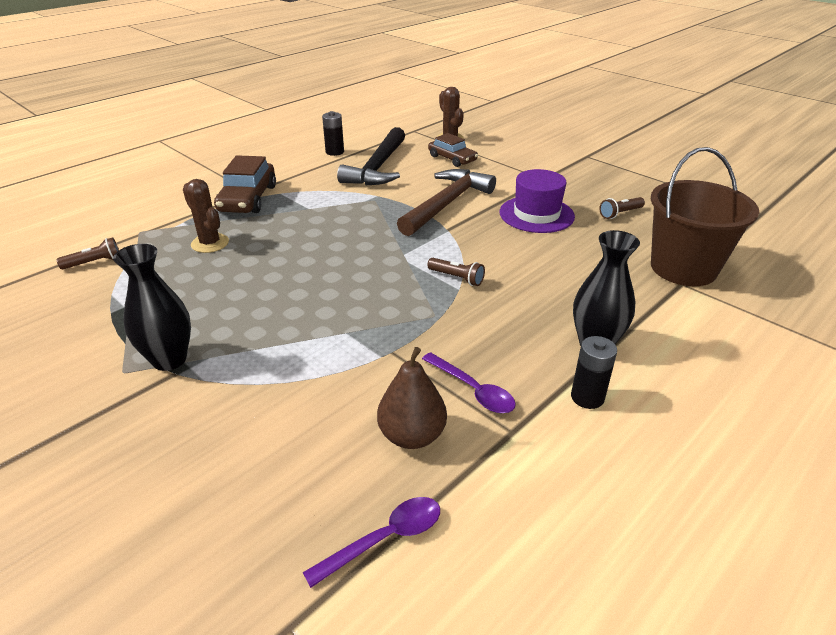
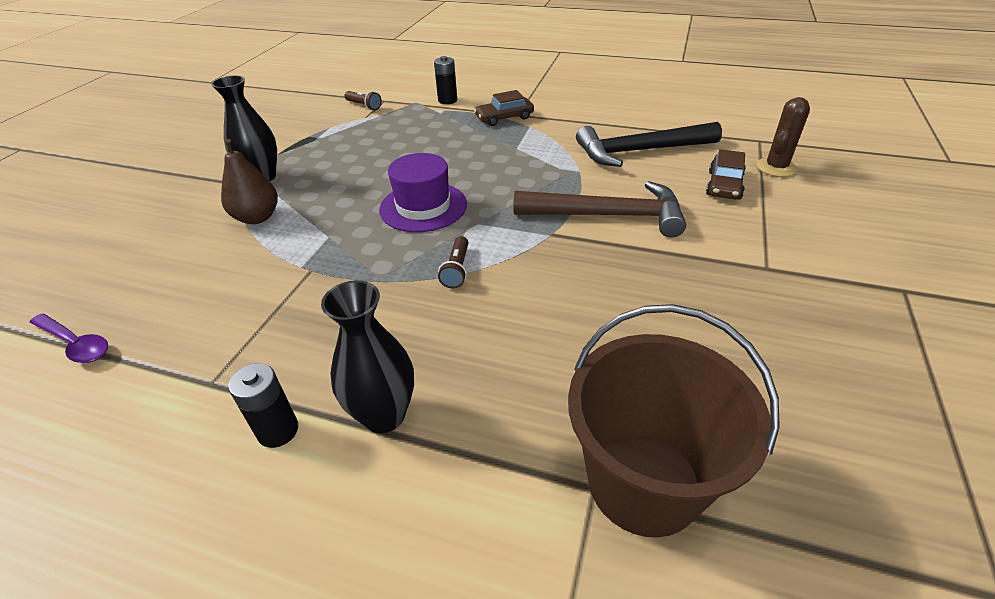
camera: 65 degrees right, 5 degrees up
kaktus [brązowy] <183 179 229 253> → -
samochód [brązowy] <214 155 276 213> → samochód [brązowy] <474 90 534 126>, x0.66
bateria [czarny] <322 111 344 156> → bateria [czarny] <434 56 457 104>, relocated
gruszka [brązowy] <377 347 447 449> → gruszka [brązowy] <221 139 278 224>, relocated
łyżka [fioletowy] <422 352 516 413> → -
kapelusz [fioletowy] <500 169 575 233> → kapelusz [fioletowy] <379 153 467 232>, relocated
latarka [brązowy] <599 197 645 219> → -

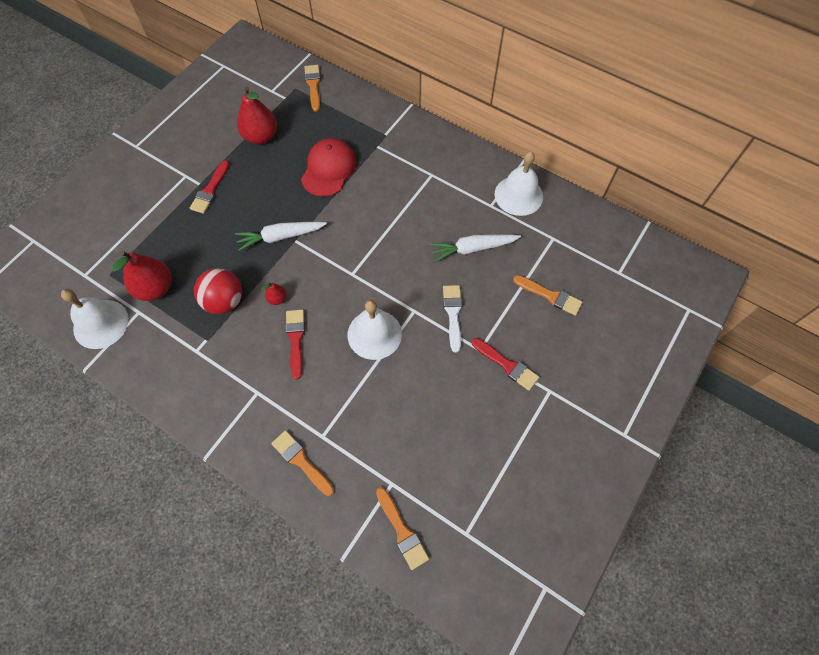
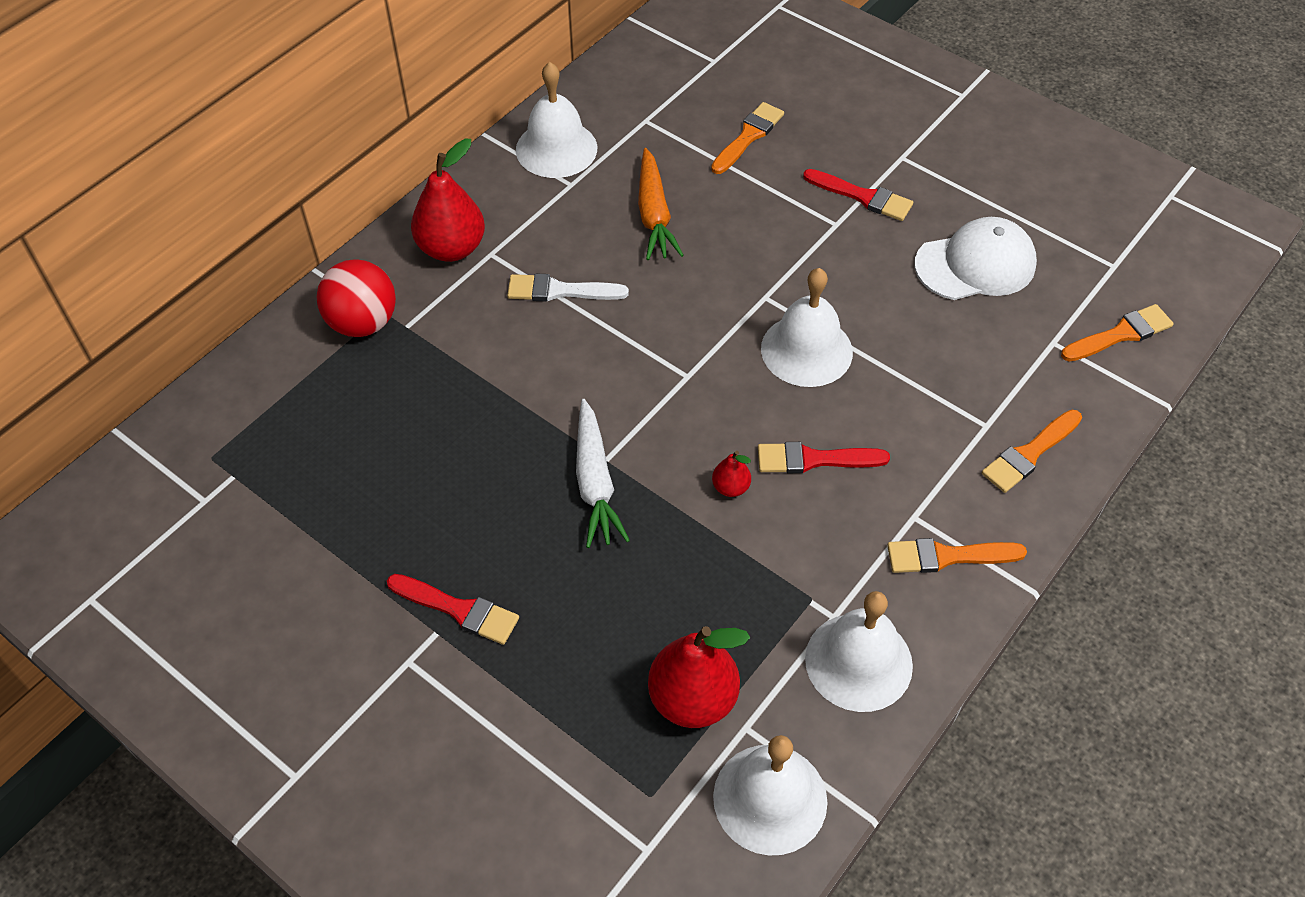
camera: 85 degrees left, 10 degrees down
piłka [czerwony] <194 268 242 314> → piłka [czerwony] <316 259 396 337>, relocated
gruszka [czerwony] <237 86 277 144> → gruszka [czerwony] <411 139 485 262>, relocated
czapka [czerwony] <301 138 356 197> → -
pędzel [pomarańczowy] <304 65 321 112> → pędzel [pomarańczowy] <887 538 1027 573>, relocated
marchewka [biały] <429 234 521 262> → marchewka [pomarańczowy] <638 148 684 260>
pędzel [biały] <443 285 462 353> → pędzel [biały] <507 274 629 301>, relocated
pędzel [czerwony] <472 338 539 391> → pędzel [czerwony] <803 169 913 221>, 75 degrees clockwise
- → dzwonek [biały] <805 591 913 712>
- → czapka [biały] <914 217 1037 300>

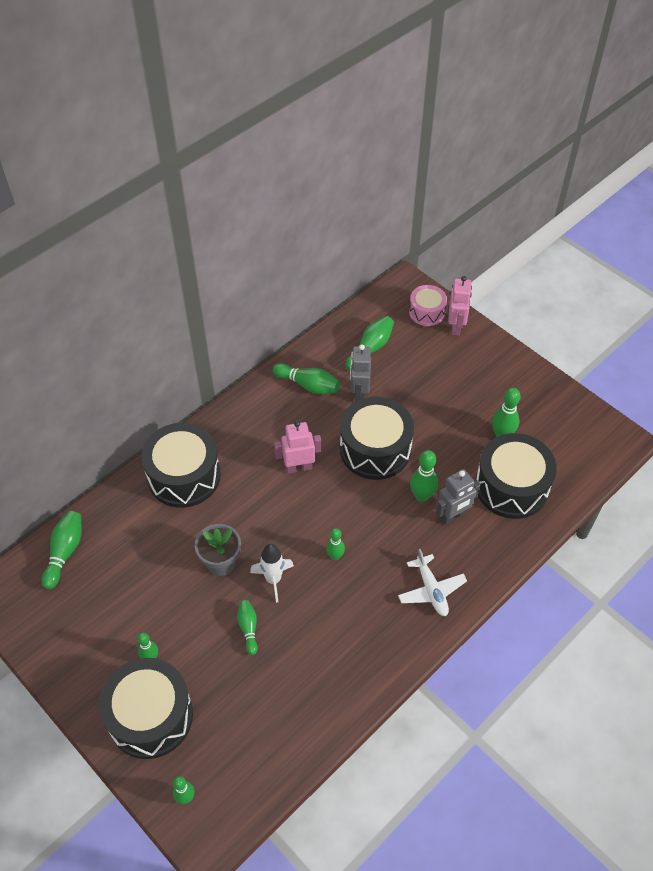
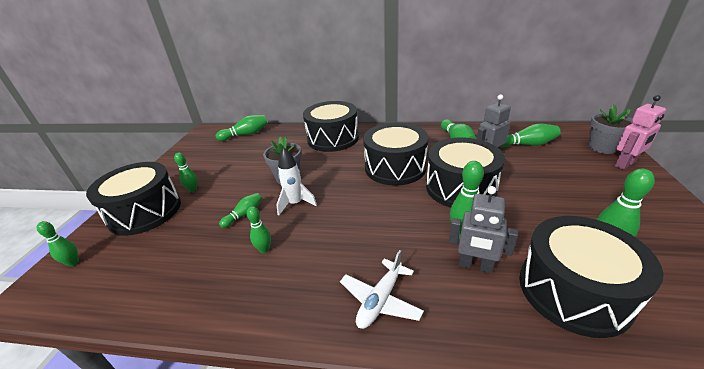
camera: 55 degrees right, 20 degrees down
robot [różowy] <274 421 321 473> → bęben [czarny] <363 123 428 186>
kręgiel [zielony] <326 528 345 560> → kręgiel [zielony] <247 206 271 253>, relocated
bęben [różowy] <409 285 447 326> → doniczka [szary] <589 105 632 154>

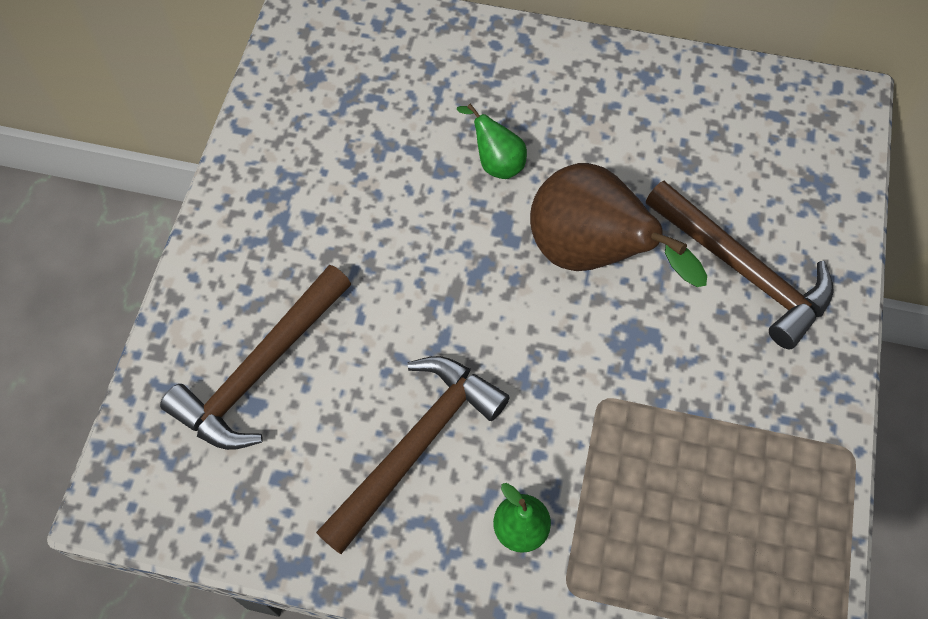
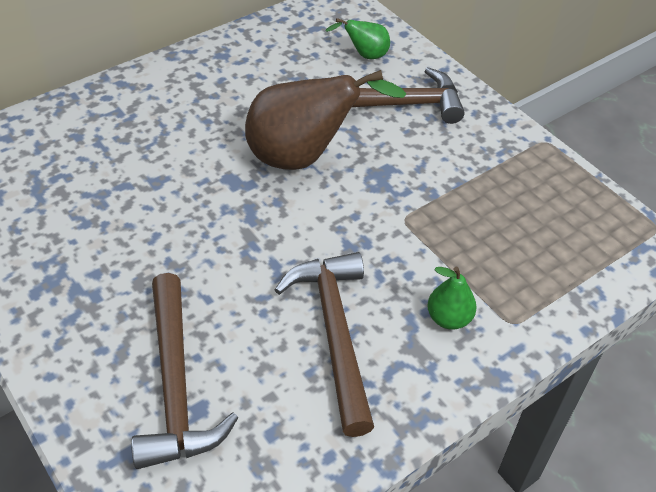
camera: 50 degrees left, 15 degrees down
gruszka [zielony] <457 104 527 179> → gruszka [zielony] <325 18 390 59>, relocated

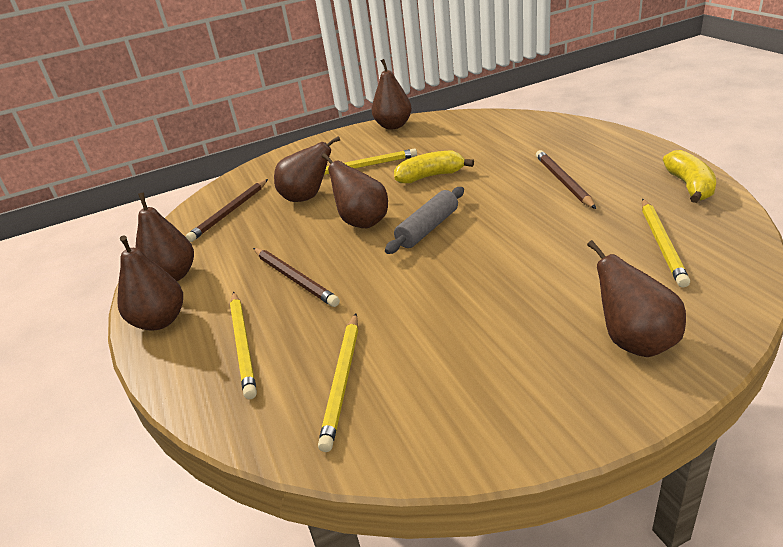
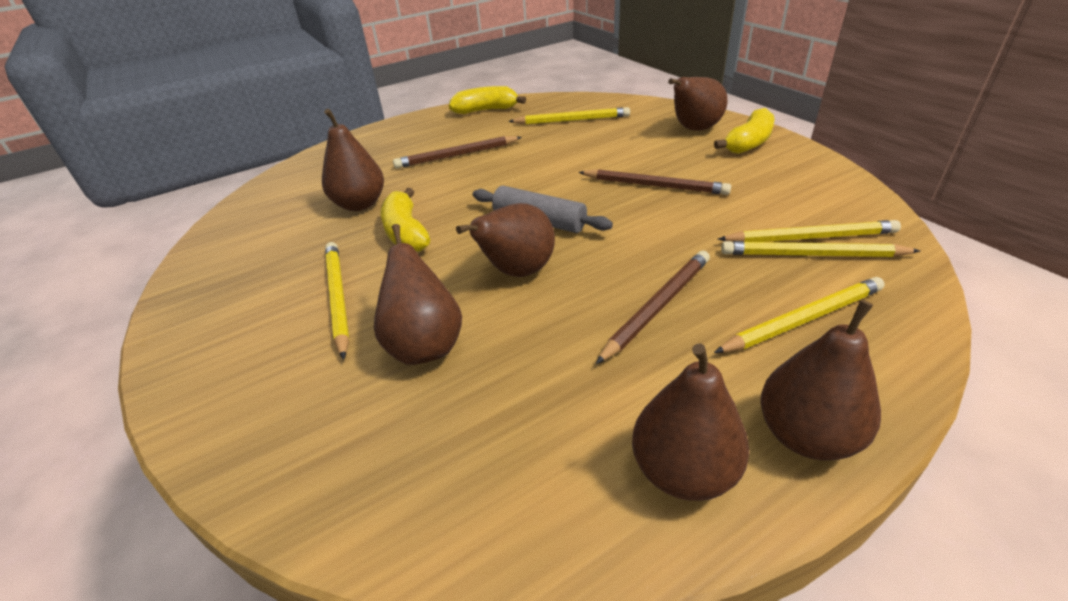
camera: 100 degrees left, 5 degrees up
ołówek [brązowy] <186 179 268 242> → ołówek [brązowy] <578 169 731 195>, relocated
gruszka [brązowy] <372 59 412 130> → gruszka [brązowy] <322 109 384 211>, relocated
- → banan [żółty] <714 108 775 154>
- → ołówek [żółty] <721 241 920 257>

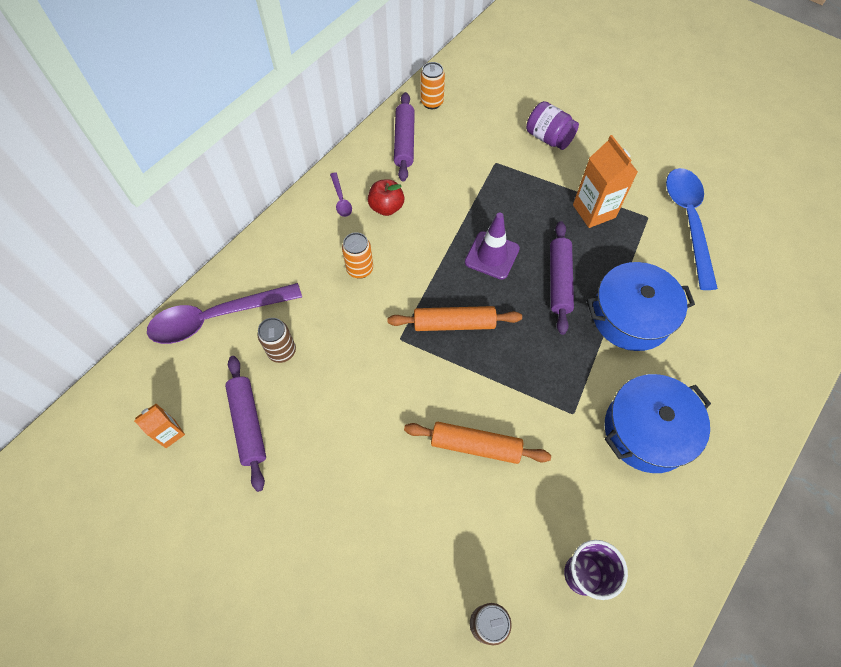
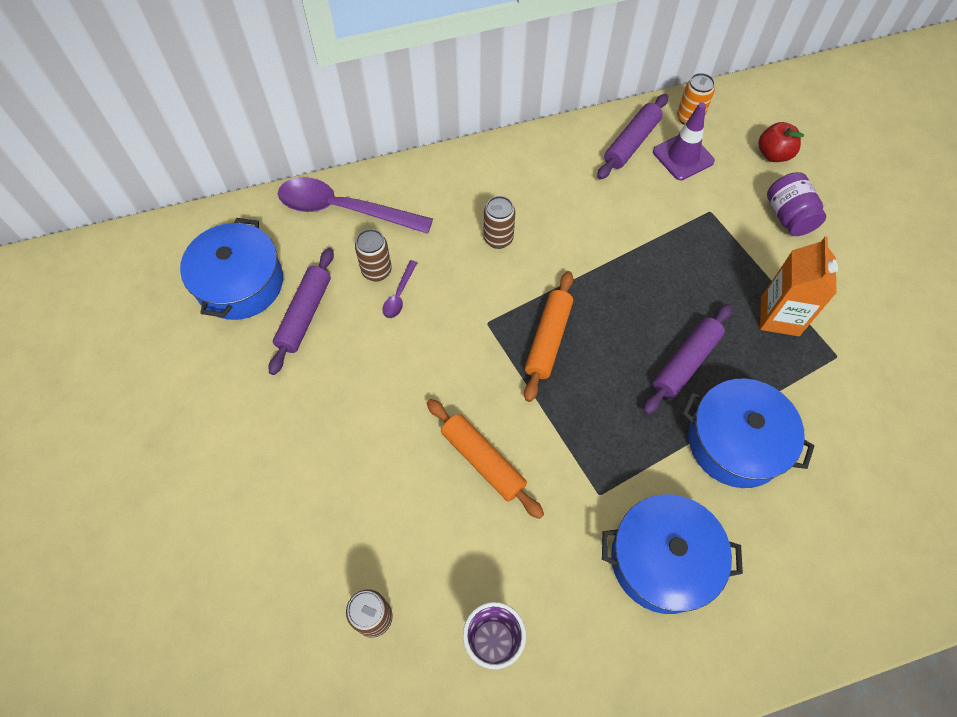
camera: 35 degrees right, 0 degrees up
karton mleka [pomarańczowy] <134 404 185 448> → garnek [niebieski] <180 218 283 320>
łyżka [fioletowy] <330 173 352 217> → łyżka [fioletowy] <382 260 417 318>, relocated
puszka [pomarańczowy] <342 232 373 279> → puszka [brązowy] <484 196 515 249>
jabłko [czerwony] <368 179 404 216> → jabłko [czerwony] <758 122 804 162>, relocated
wałek do ciasta [pomarańczowy] <387 306 522 331> → wałek do ciasta [pomarańczowy] <524 271 573 402>, 75 degrees clockwise
pachołek [fioletowy] <465 212 520 280> → pachołek [fioletowy] <653 102 715 180>, relocated
łyżka [niebieski] <666 168 718 290> → -

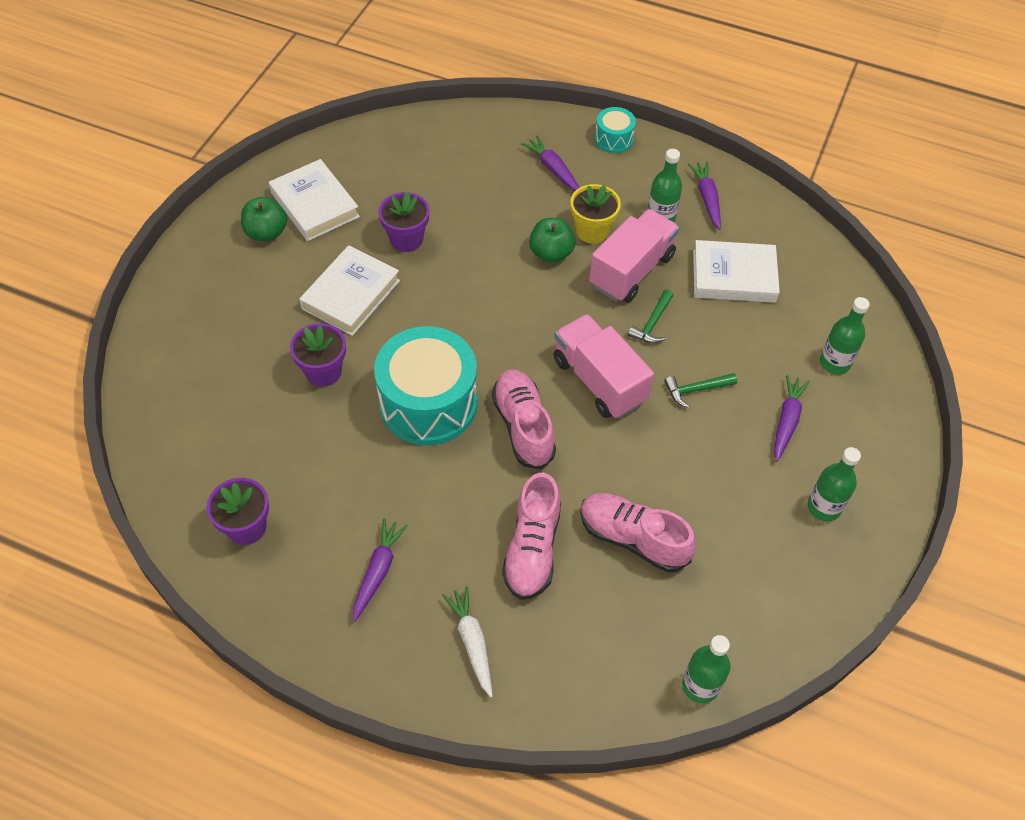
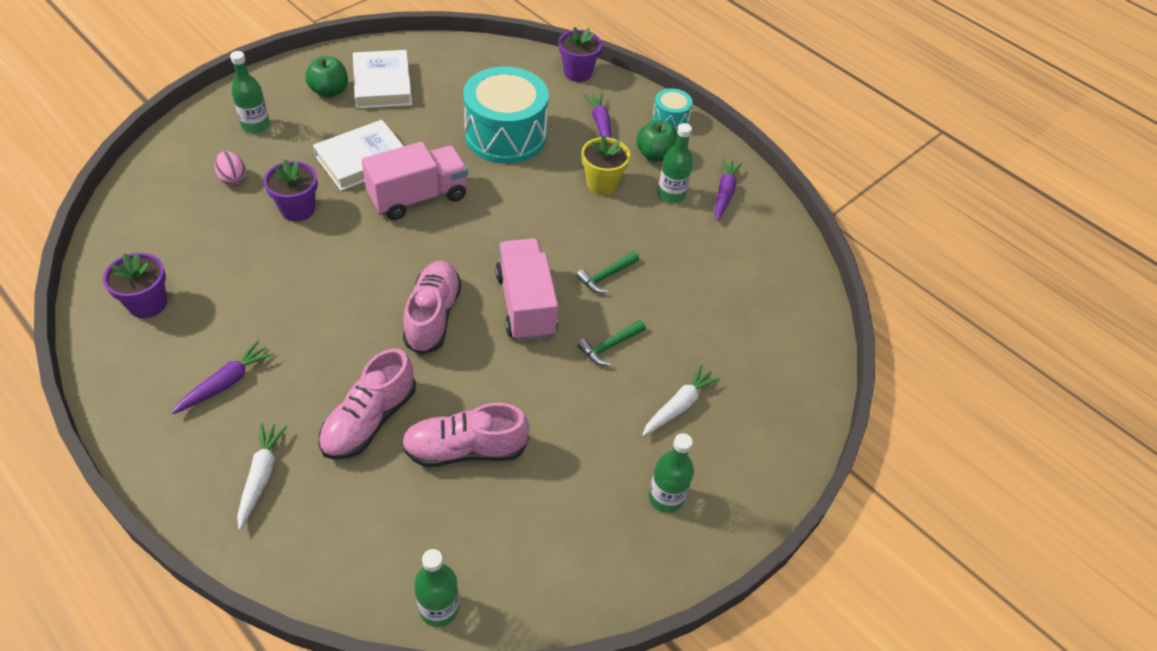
camera: 20 degrees right, 5 degrees down
bęben [turkusowy] <374 326 477 445> → bęben [turkusowy] <463 67 549 164>, relocated
doniczka [fioletowy] <378 191 429 252> → doniczka [fioletowy] <559 27 602 82>, relocated
jabłko [zielony] <529 218 575 263> → jabłko [zielony] <636 120 678 162>, relocated
but [różowy] <580 493 696 572> → but [różowy] <401 403 530 467>, 60 degrees counterclockwise
ciężarówka [różowy] <589 209 679 303> → ciężarówka [różowy] <362 142 468 220>, relocated
młotek [zielony] <664 373 737 408> → młotek [zielony] <577 320 646 366>, 45 degrees counterclockwise
książka [biały] <693 240 780 303> → -
marchewka [fioletowy] <774 375 810 461> → marchewka [biały] <642 364 721 436>
butelka [zielony] <820 297 870 374> → butelka [zielony] <230 51 270 133>, relocated
- → jajko [różowy] <214 151 246 185>

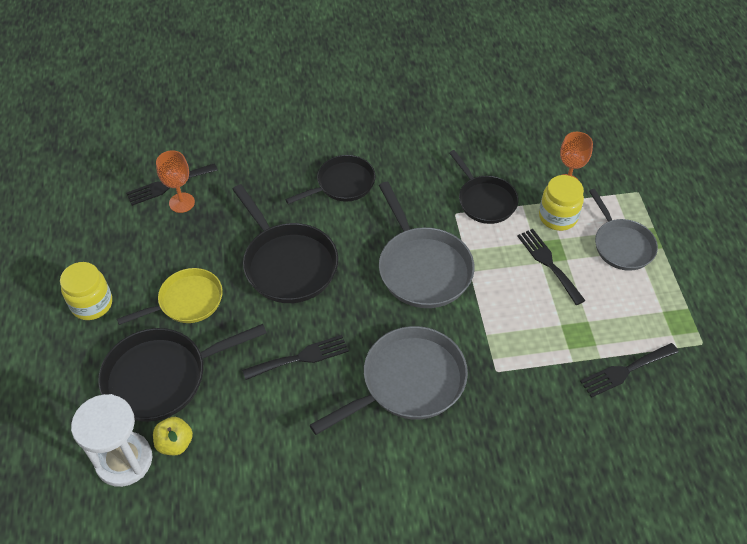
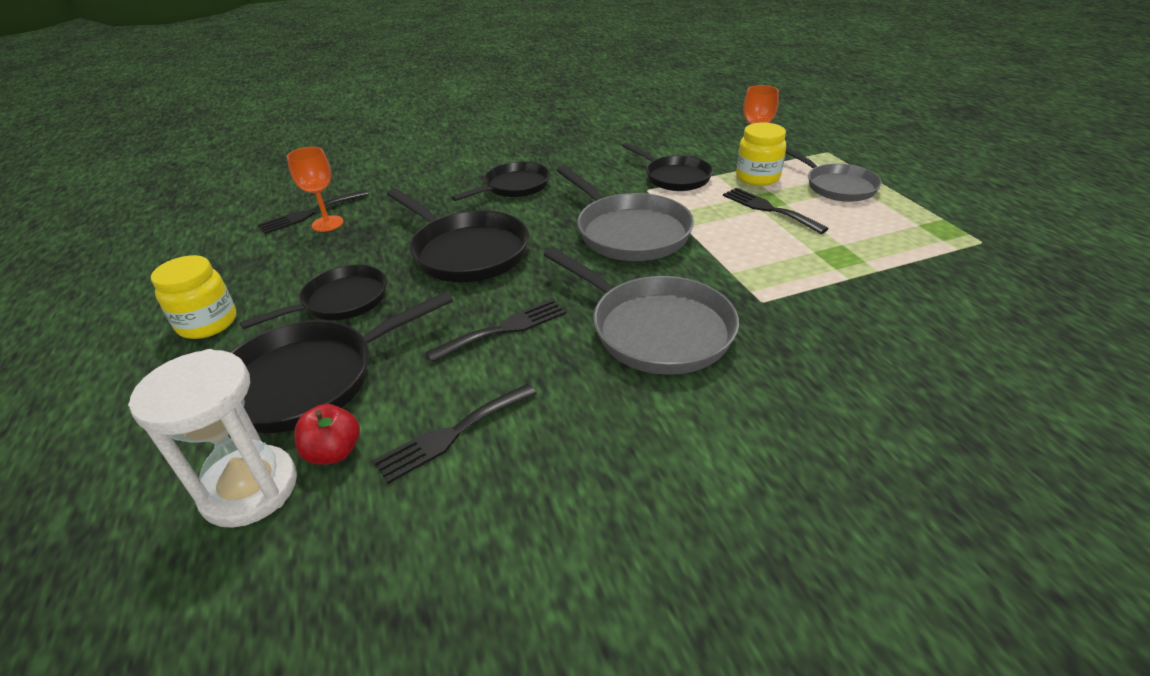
camera: 10 degrees left, 15 degrees down
patelnia [żółty] <117 268 223 325> → patelnia [czarny] <240 265 387 329>
jabłko [żółty] <153 417 193 455> → jabłko [czerwony] <294 404 360 465>
patelnia [szary] <310 326 468 435> → patelnia [szary] <544 247 739 375>, 90 degrees clockwise
widelec [czarny] <580 343 679 398> → widelec [czarny] <373 383 537 484>, relocated

